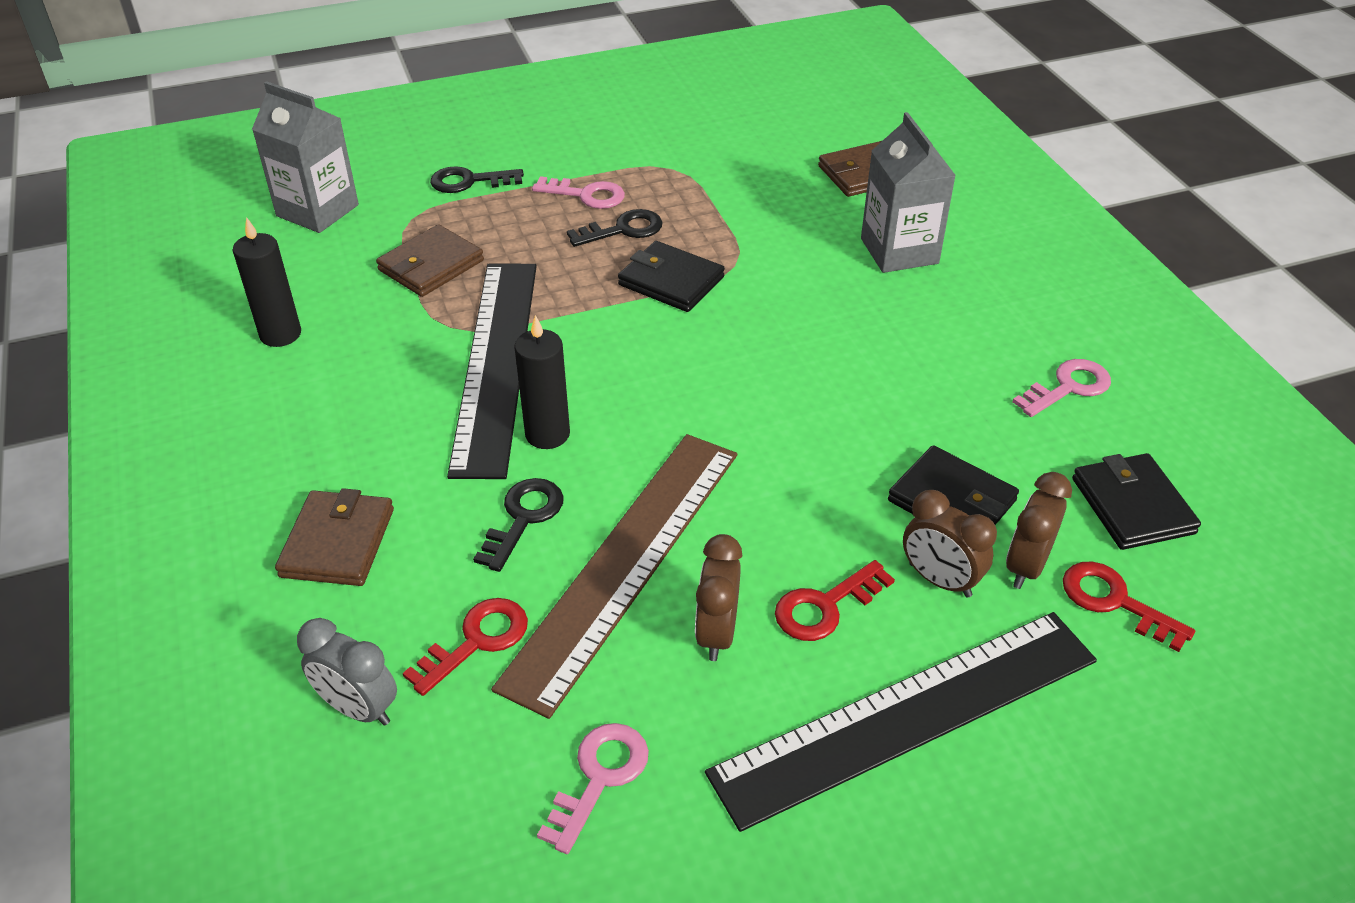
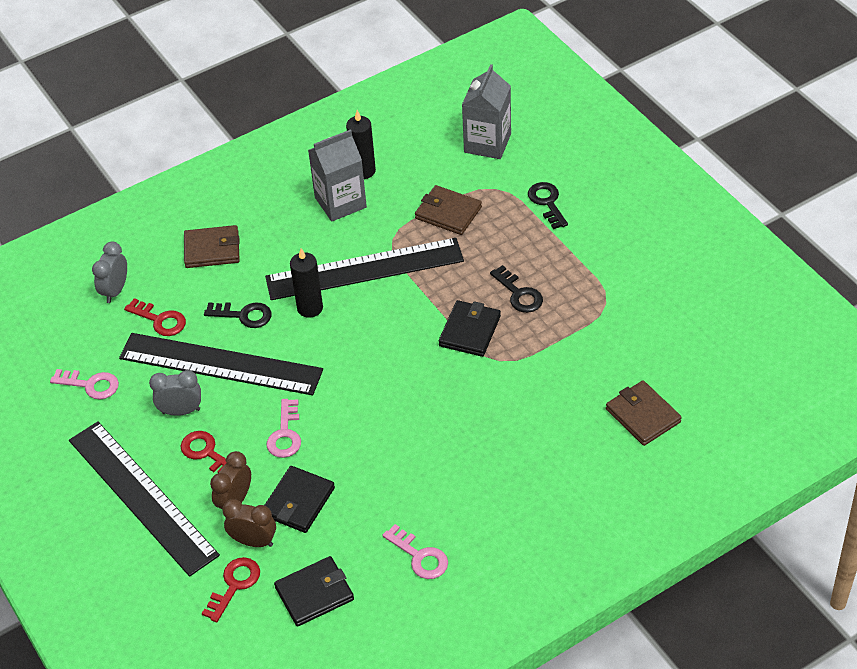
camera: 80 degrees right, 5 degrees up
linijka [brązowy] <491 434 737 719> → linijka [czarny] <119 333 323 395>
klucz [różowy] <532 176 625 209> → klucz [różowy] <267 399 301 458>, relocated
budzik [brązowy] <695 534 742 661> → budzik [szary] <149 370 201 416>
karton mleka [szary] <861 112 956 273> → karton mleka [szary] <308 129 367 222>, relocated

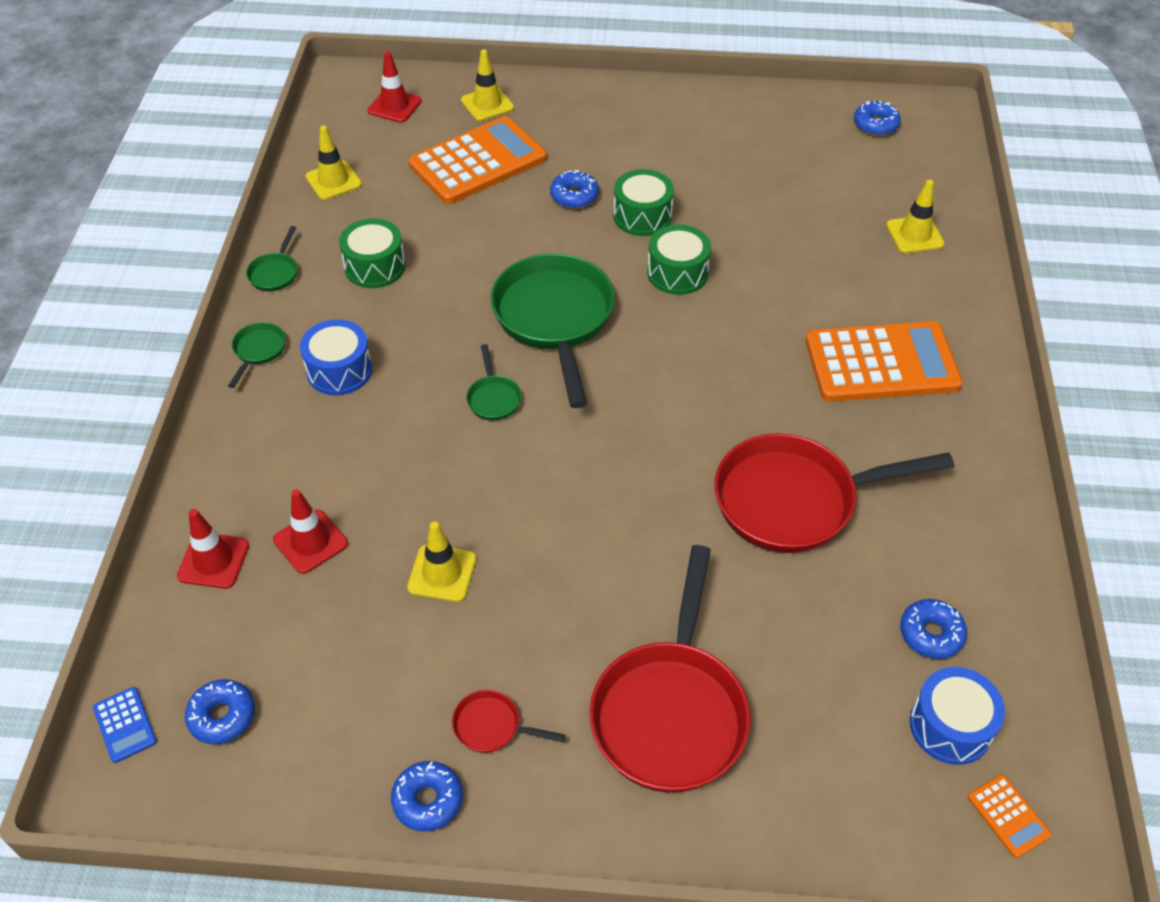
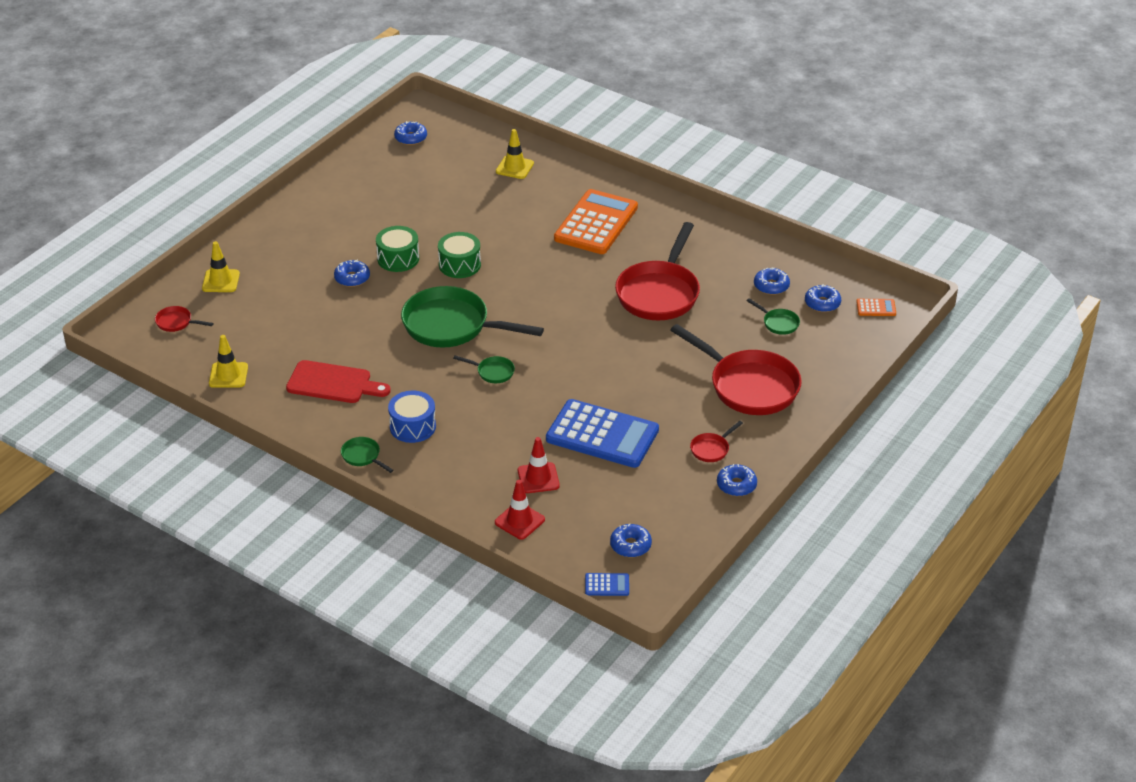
camera: 60 degrees left, 10 degrees down
patelnia [zielony] <246 226 297 291> → patelnia [zielony] <746 298 800 335>, relocated
bęben [zielony] <339 218 406 288> → deska do krojenia [czerwony] <286 360 391 403>
pachołek [czerwony] <368 51 422 123> → patelnia [czerwony] <155 306 213 332>
pachołek [żółty] <407 522 476 602> → kalkulator [niebieski] <546 399 659 468>
kalkulator [pomarańczowy] <408 116 547 204> → -
bęben [niebieski] <910 667 1005 765> → donut [niebieski] <805 284 841 312>

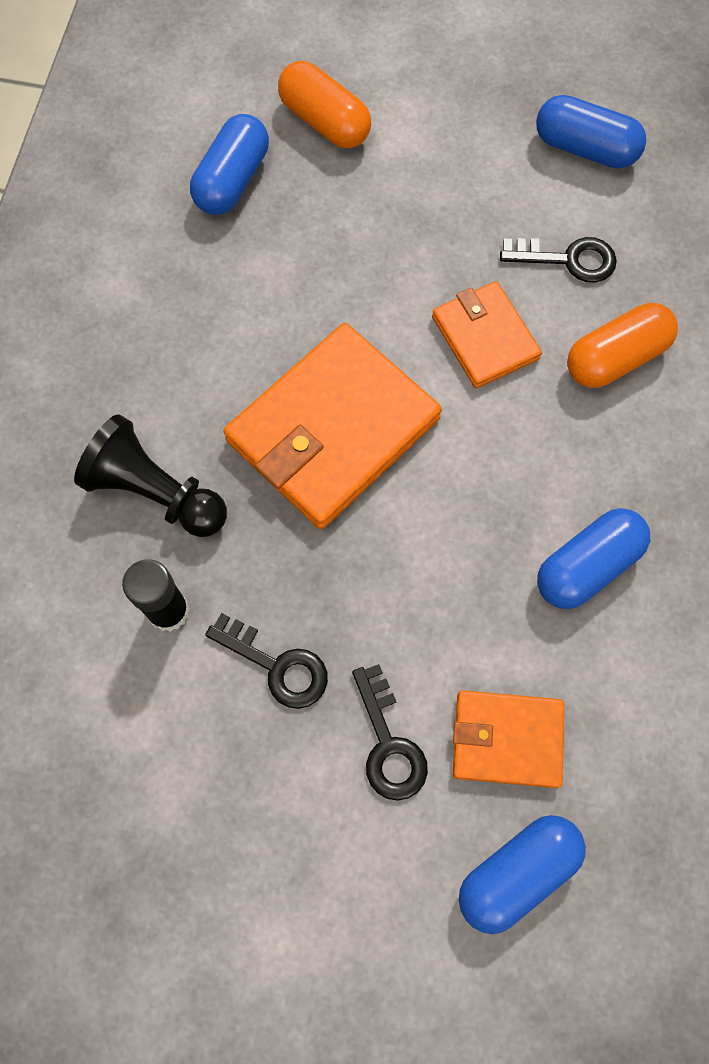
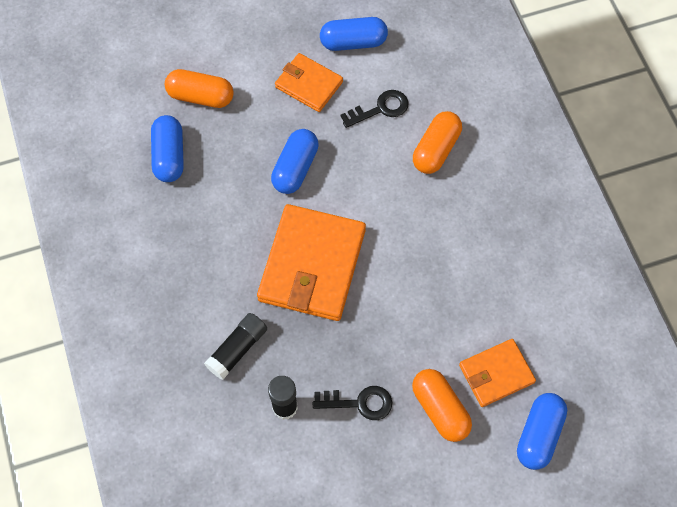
camera: 30 degrees left, 5 degrees down
pionek [czarny] <74 414 227 537> → klej w sztyfcie [czarny] <204 313 267 380>
klucz [czarny] <352 664 428 801> → kapsułka [pomarańczowy] <412 369 472 442>
portfel [pomarańczowy] <432 281 542 388> → portfel [pomarańczowy] <275 53 343 112>, relocated
kapsułka [niebieski] <537 508 650 609> → kapsułka [niebieski] <271 129 319 194>, relocated

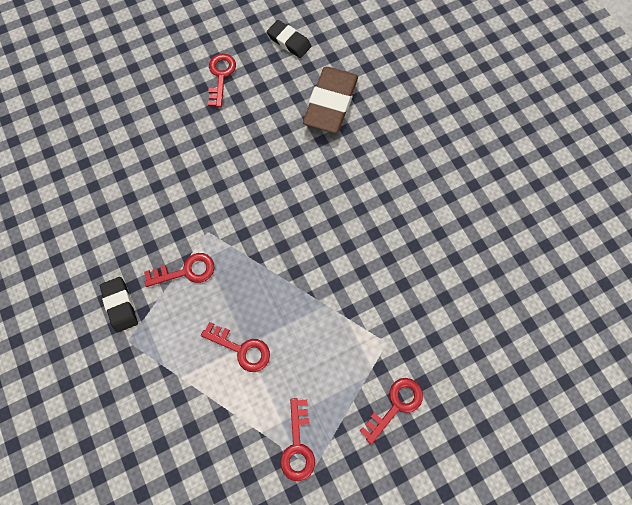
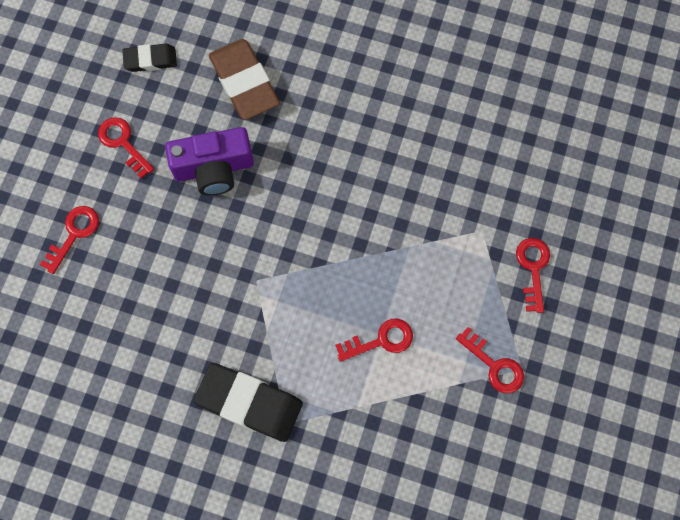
camera: 45 degrees left, 0 degrees up
gumka do mazania [czarny] <100 277 138 332> → gumka do mazania [czarny] <194 363 303 442>, x1.74
klucz [czerwony] <144 253 214 287> → klucz [czerwony] <40 206 99 274>, relocated
- → aparat fotograficzny [fioletowy] <165 127 254 195>

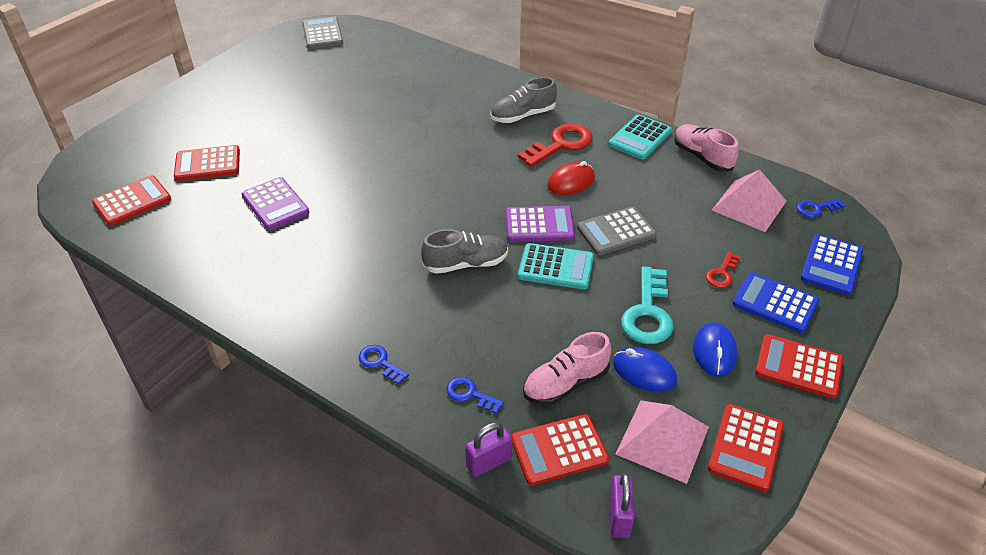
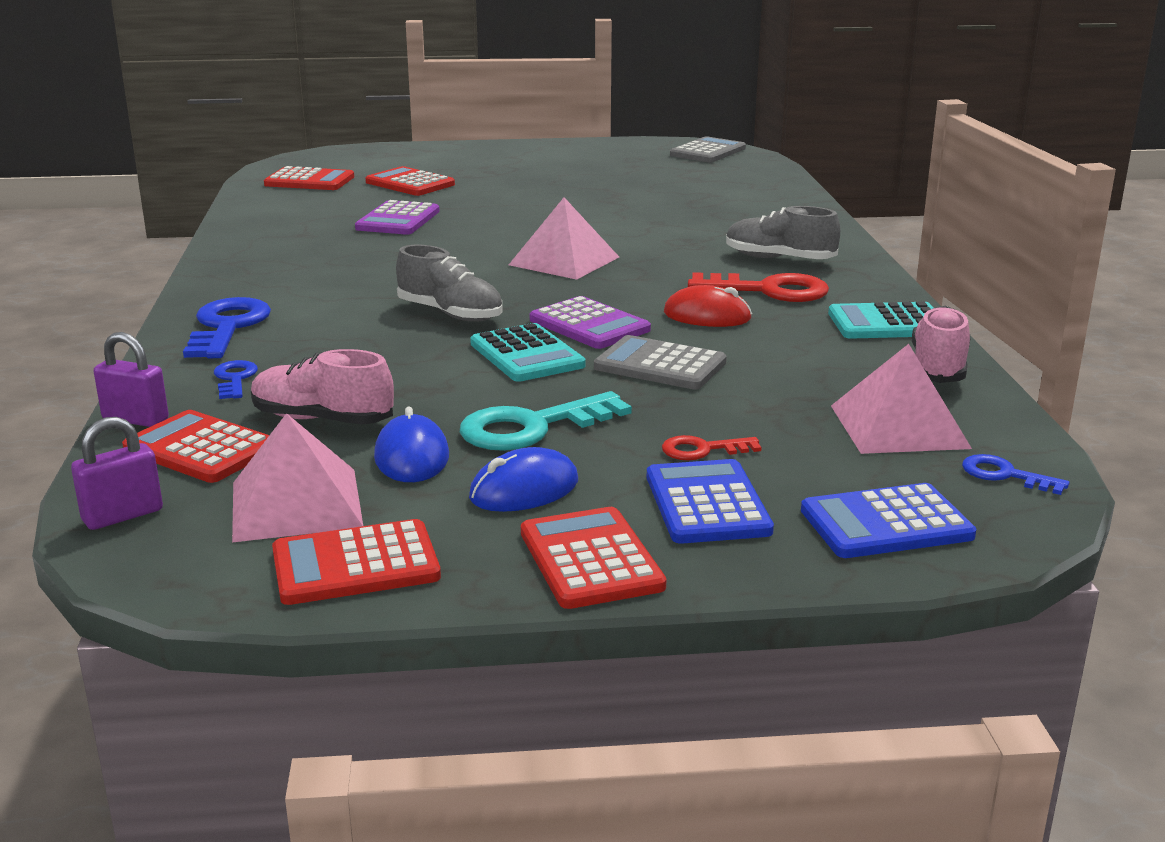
camera: 50 degrees right, 20 degrees down
klucz [niebieski] <359 345 409 384> → klucz [niebieski] <183 297 271 358>, x1.86
- → piramida [różowy] <509 197 619 280>

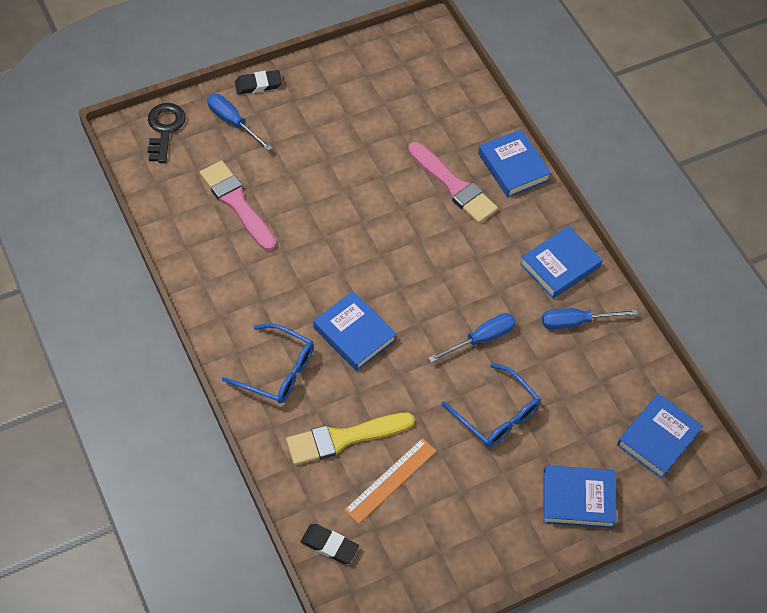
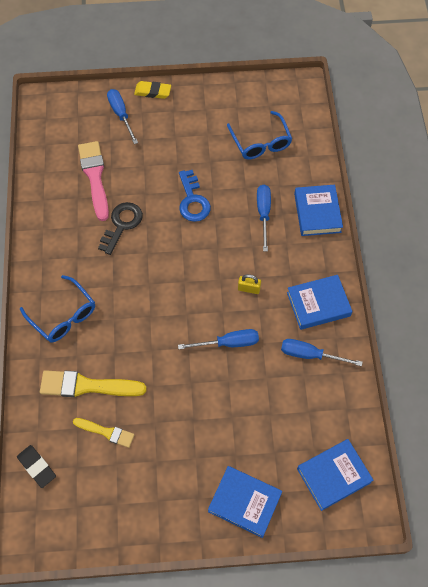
camera: 25 degrees right, 5 degrees up
klucz [czarny] <147 103 186 163> → klucz [czarny] <98 202 143 255>, relocated
gumka do mazania [czarny] <235 70 282 95> → gumka do mazania [żółty] <134 81 171 99>
książka [niebieski] <313 291 397 371> → -
linijka [pomarańczowy] <344 438 436 524> → pędzel [żółty] <73 418 134 448>
pędzel [różowy] <408 142 498 223> → śrubokręt [niebieski] <257 185 271 251>
okulary [niebieski] <441 363 541 447> → okulary [niebieski] <227 111 292 159>, relocated
- → klucz [niebieski] <179 170 211 222>
- → kłódka [żółty] <238 274 261 294>

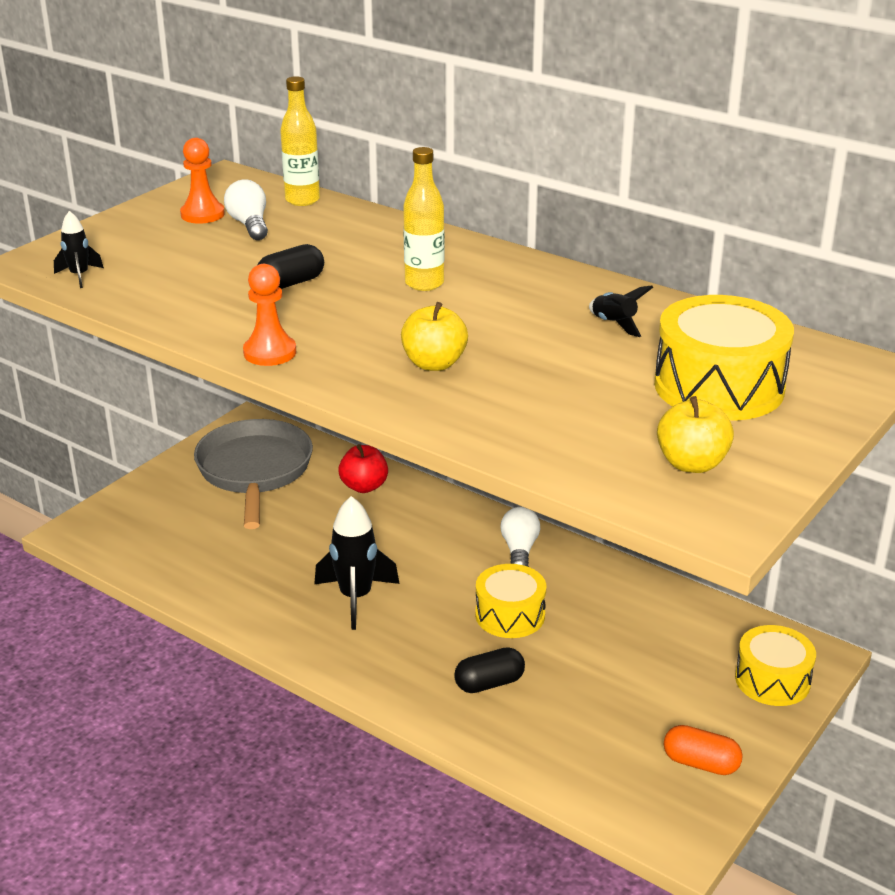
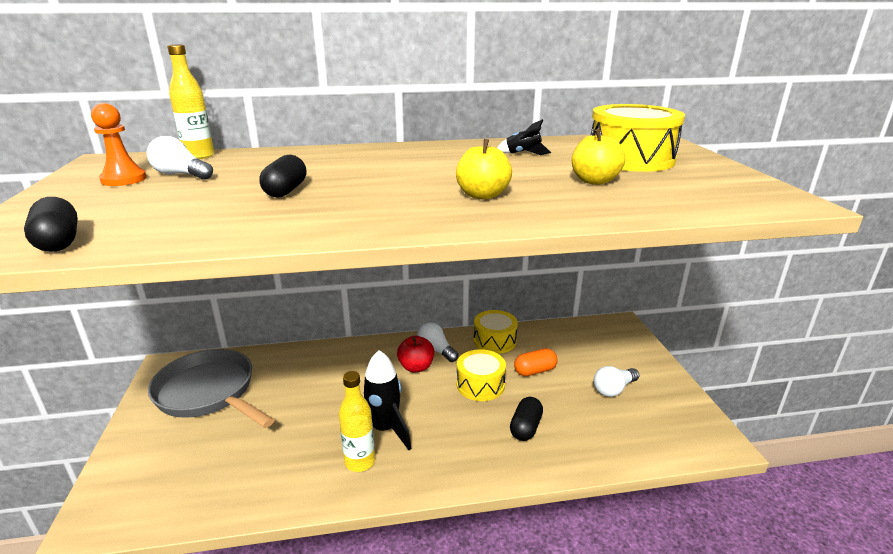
camera: 45 degrees left, 5 degrees down
rakieta [czarny] <54 211 104 288> → kapsułka [czarny] <24 197 78 252>
pionek [pomarańczowy] <243 264 296 366> → -
jabłko [czerwony] <338 444 388 493> → jabłko [czerwony] <397 336 434 372>, relocated
butelka [żółty] <403 147 444 291> → butelka [żółty] <339 371 375 472>, relocated
jabłko [żółty] <657 396 734 473> → jabłko [żółty] <572 129 625 185>, relocated
kapsułka [pomarańczowy] <664 725 743 775> → kapsułka [pomarańczowy] <514 348 558 376>, relocated
bęben [żółty] <735 625 816 706> → bęben [żółty] <474 310 518 354>, relocated
- → żarówka [biały] <594 366 640 397>

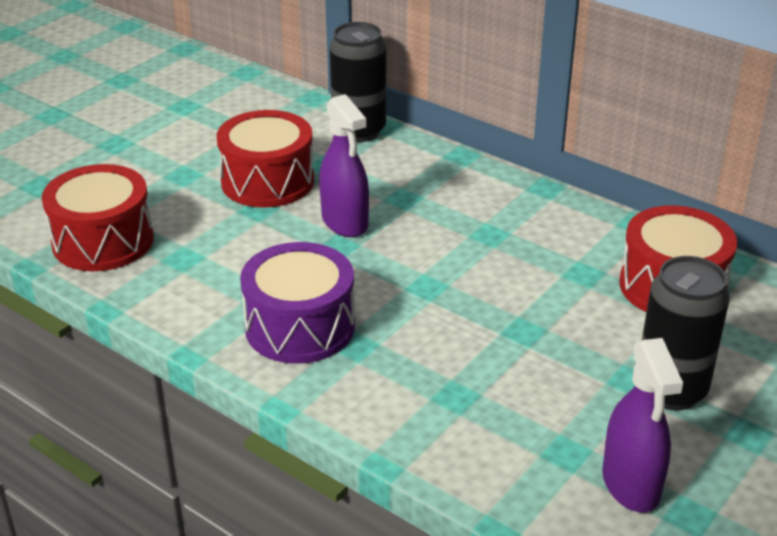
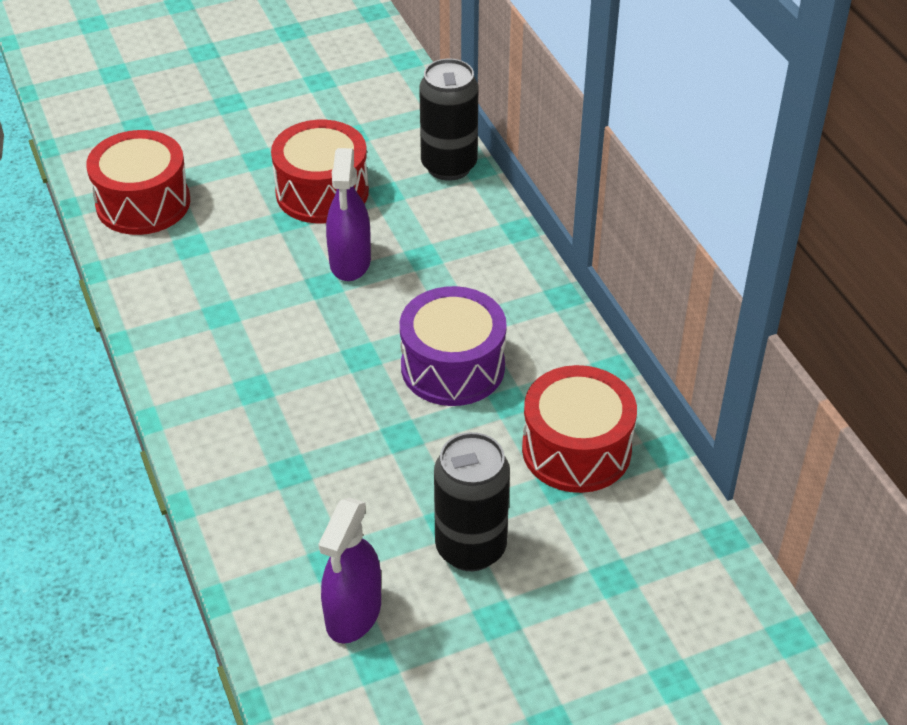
camera: 30 degrees right, 10 degrees up
bęben [fioletowy] <240 242 355 364> → bęben [fioletowy] <400 286 507 406>, relocated

